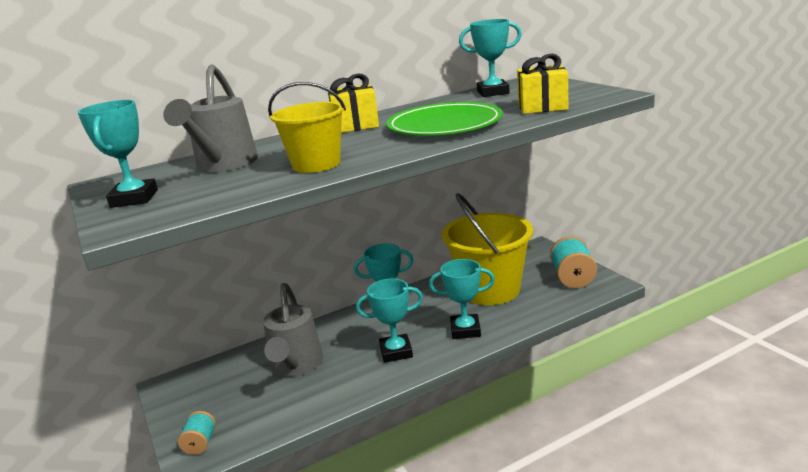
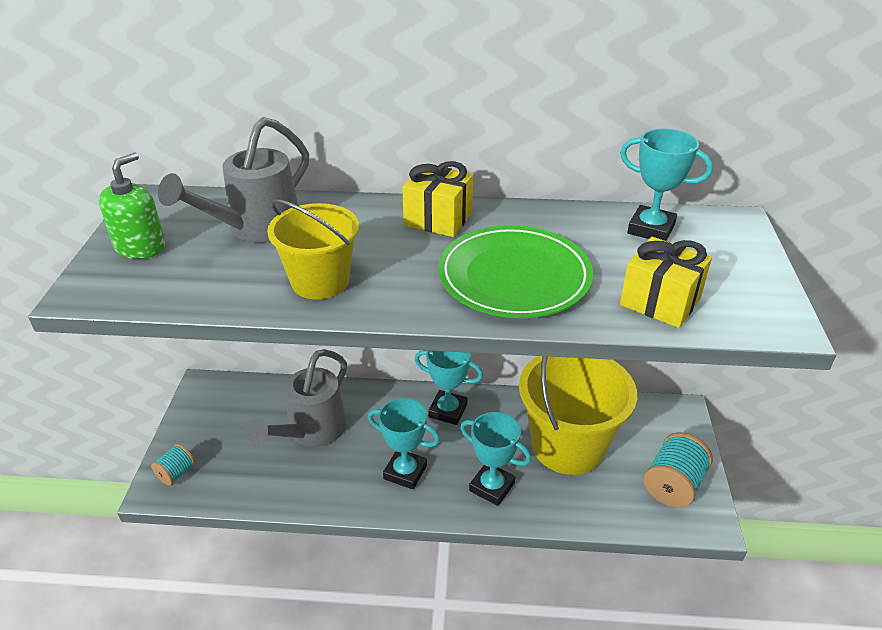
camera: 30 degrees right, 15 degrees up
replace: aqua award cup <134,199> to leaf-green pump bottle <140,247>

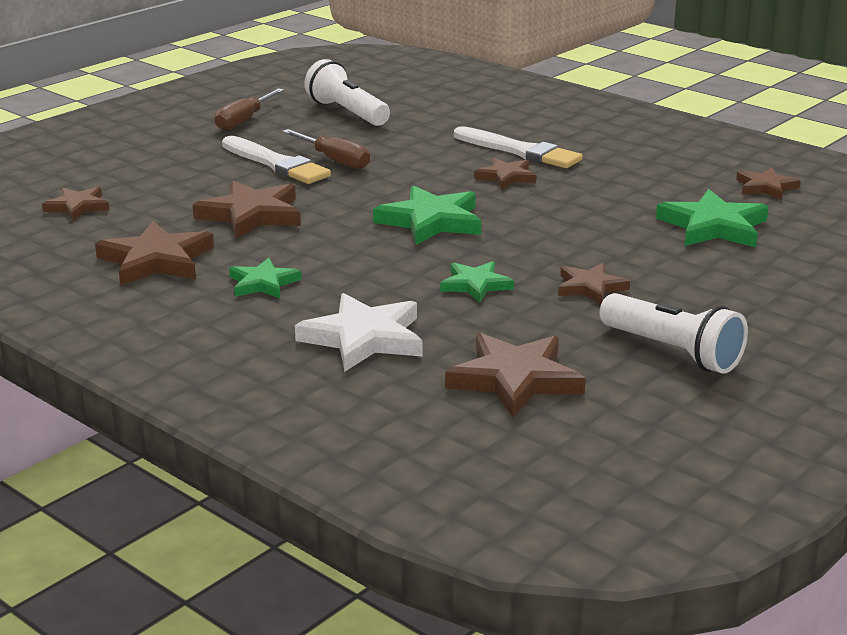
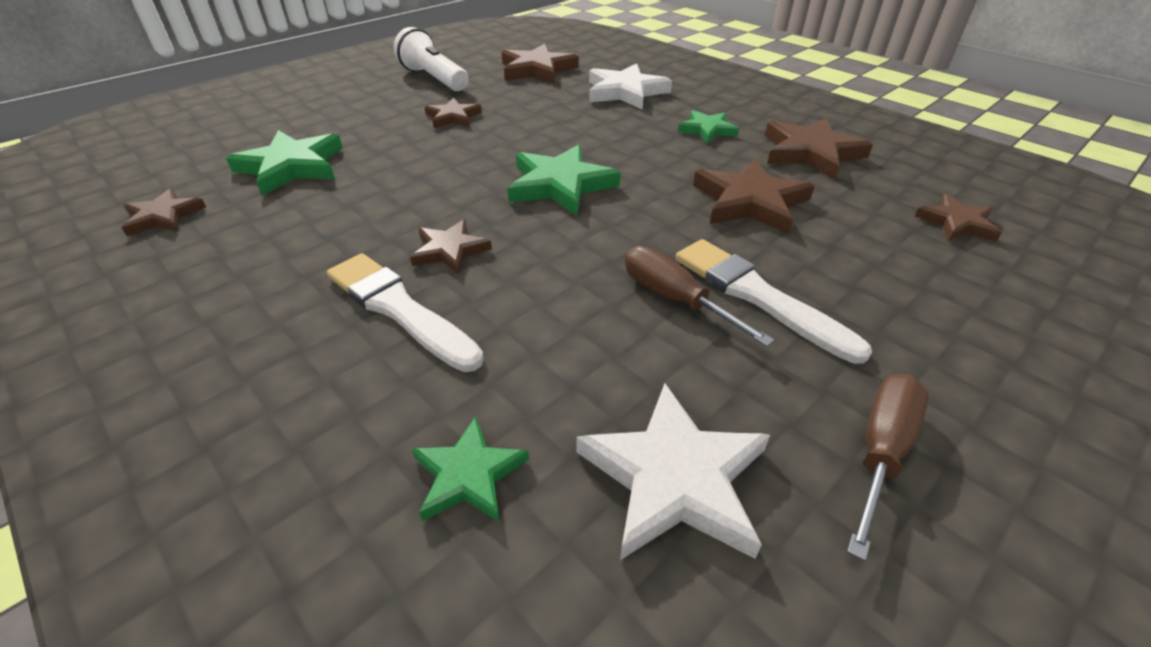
camera: 175 degrees left, 15 degrees up
move: leaf-green star <475,285> to <469,475>
replace: snow-white torch <347,113> to snow-white star <675,478>

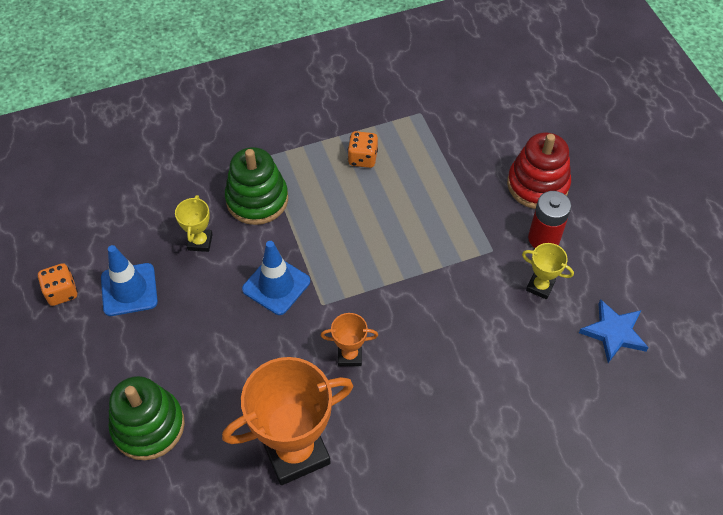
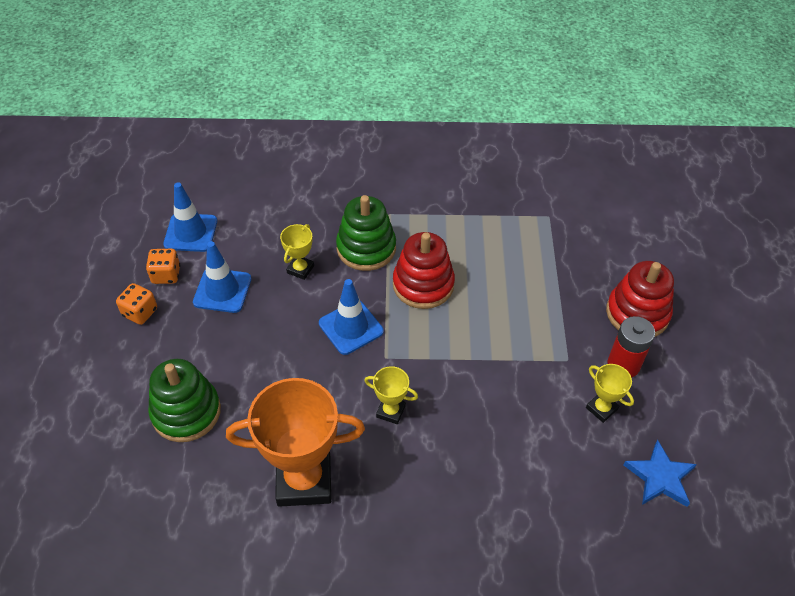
camera: 20 degrees right, 5 degrees down
insert: royal blue safety cone <191,233>; scarlet stacking rings <423,285>
move: bright orange game die <362,158> to <140,312>
recolor: bright orange award cup <349,355> to yellow award cup <390,411>

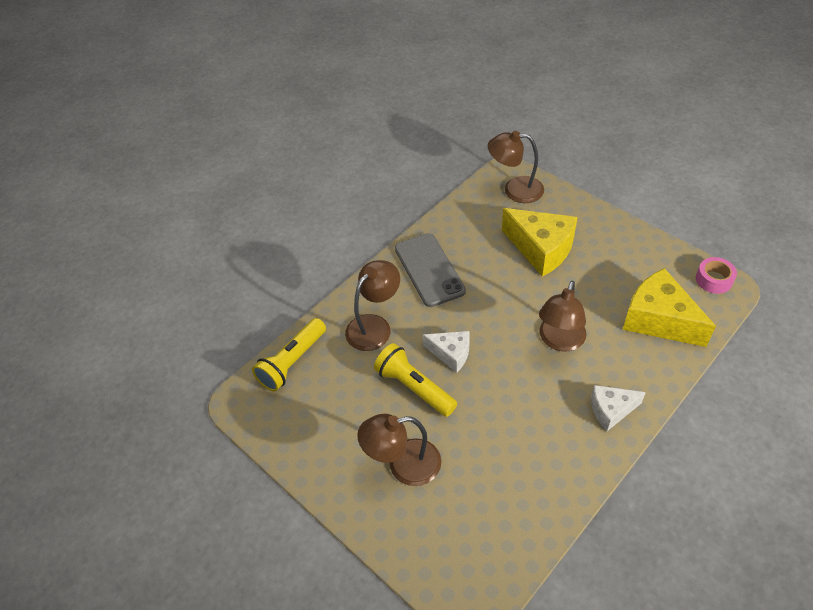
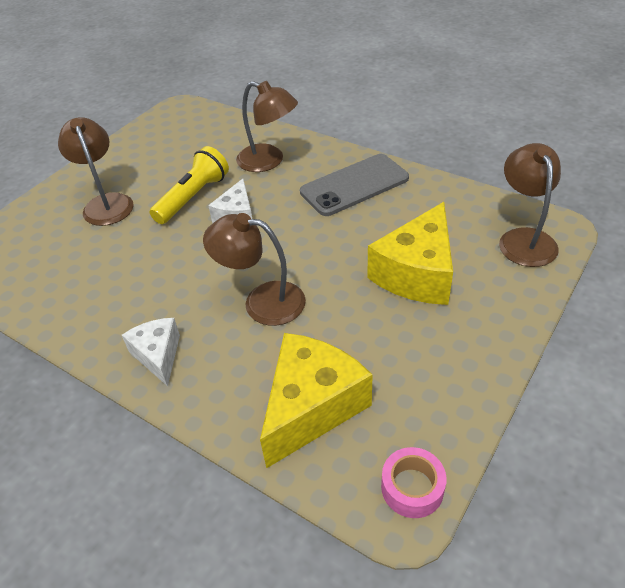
camera: 80 degrees right, 5 degrees down
delete: yellow torch <292,362>

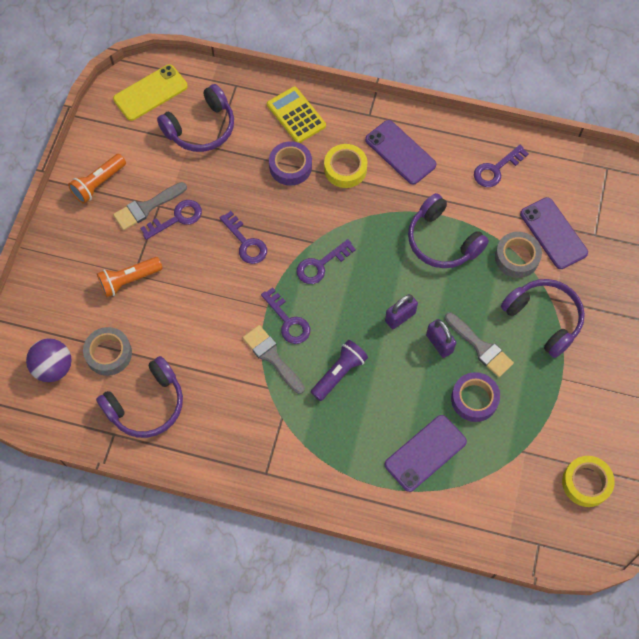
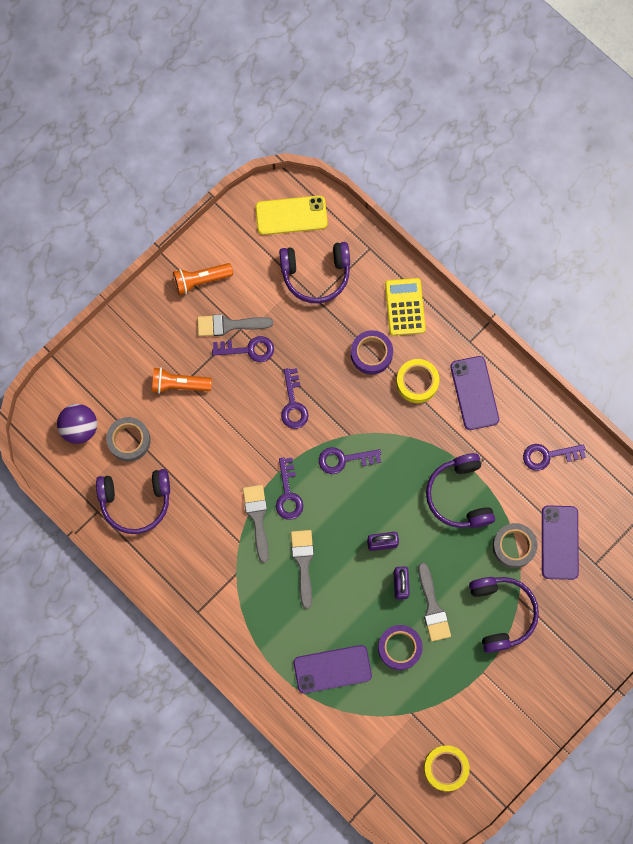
camera: 30 degrees right, 10 degrees up
replace: purple torch <339,373> to ash-grey paintbrush <303,563>

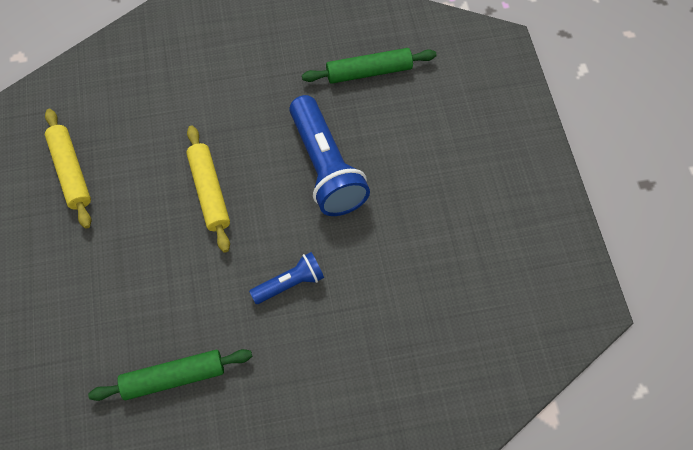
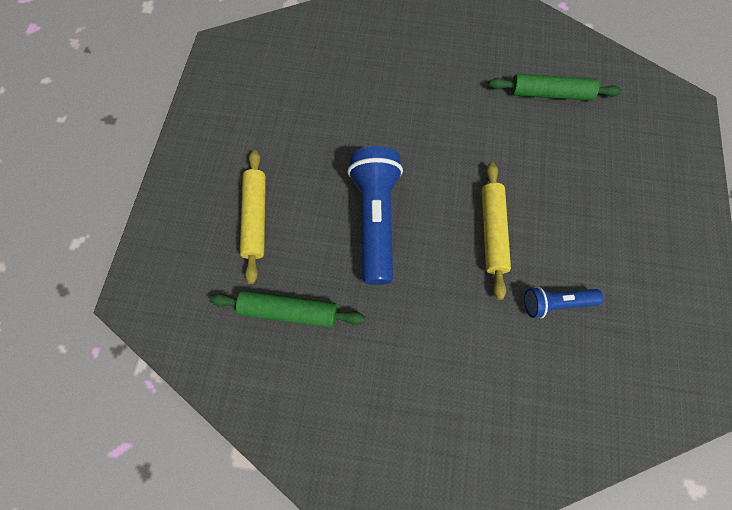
camera: 160 degrees left, 5 degrees up
move: yellow dough roller <70,172> to <255,218>; royal blue torch <290,284> to <556,304>

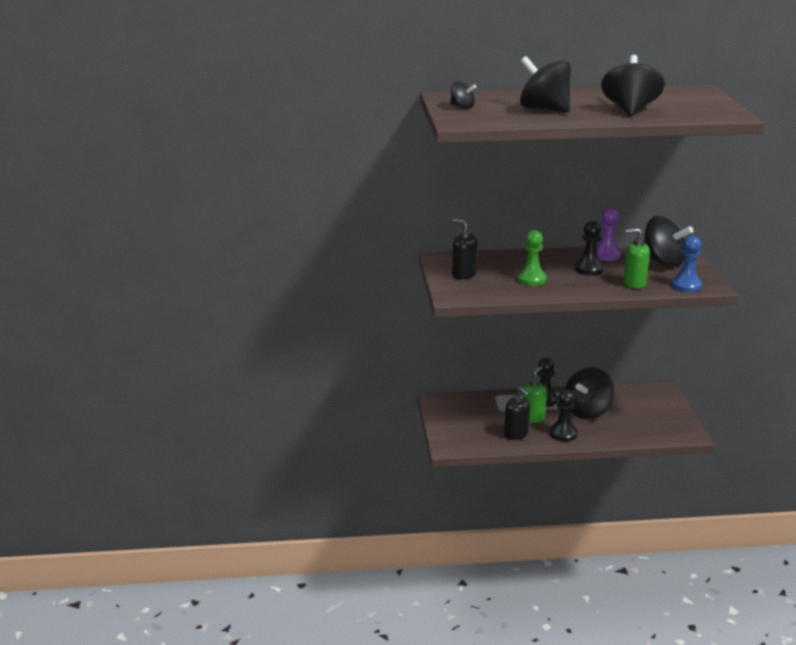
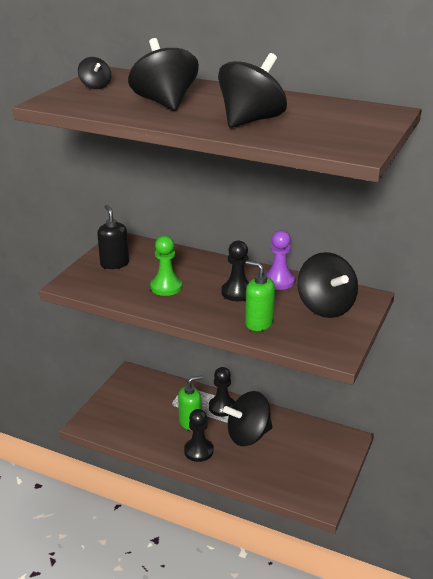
camera: 30 degrees right, 5 degrees up
delete: jet-black pump bottle <516,434>; royal blue pawn <686,285>

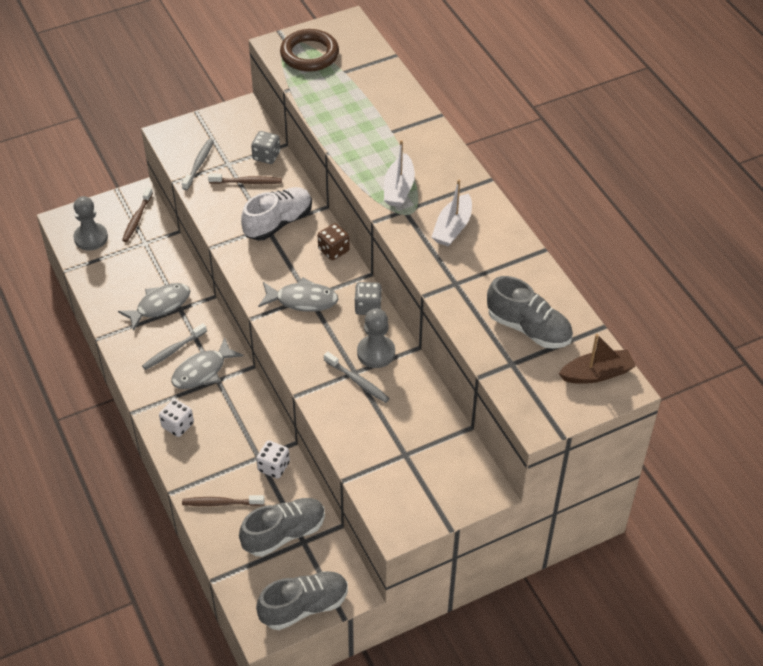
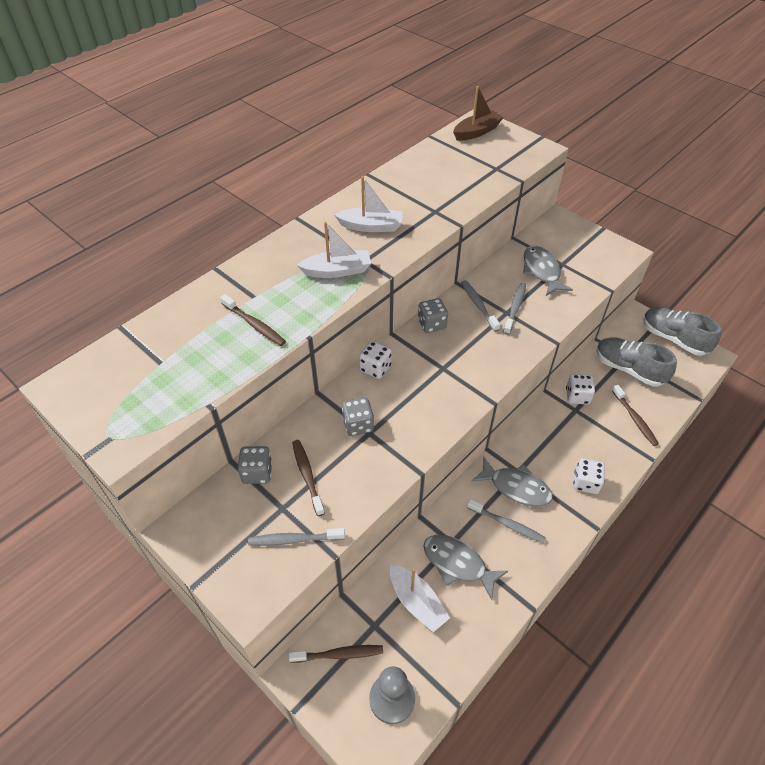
camera: 110 degrees left, 0 degrees up
delete: brown torus <309,54>; ash-grey lace-up shoe <528,328>
insert: brown toothbrush <254,325>; snow-white sailboat <417,602>
move: ash-grey toy fish <302,300> to <541,271>
replace: snow-white lace-up shoe <278,223> to ash-grey game die <358,425>; ash-grey pawn <376,353> to ash-grey toothbrush <478,305>
recolor: brown game die <333,250> to snow-white game die <375,368>
rotate: brown sailboat <596,374> = <476,132> 90 degrees clockwise

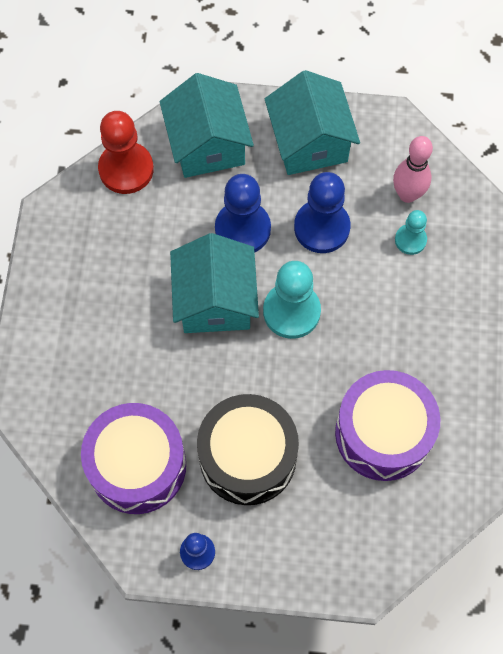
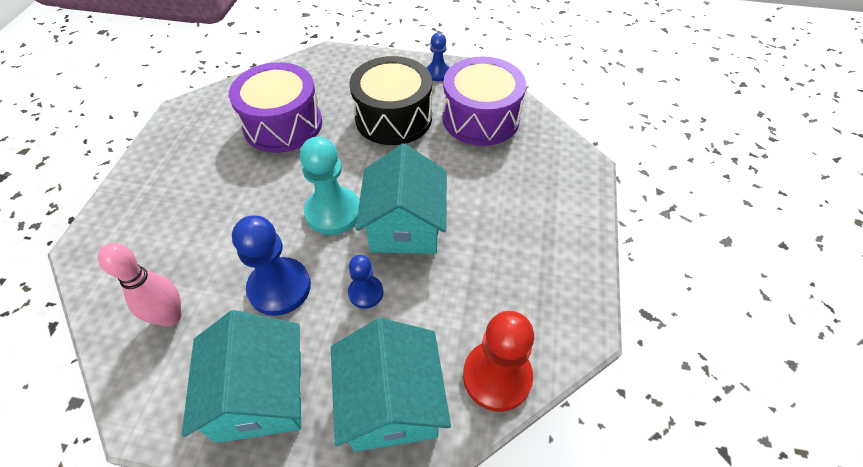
camera: 175 degrees left, 15 degrees down
delete: aqua pawn <410,240>
resize: royal blue pawn <242,229> = <366,292> x0.57

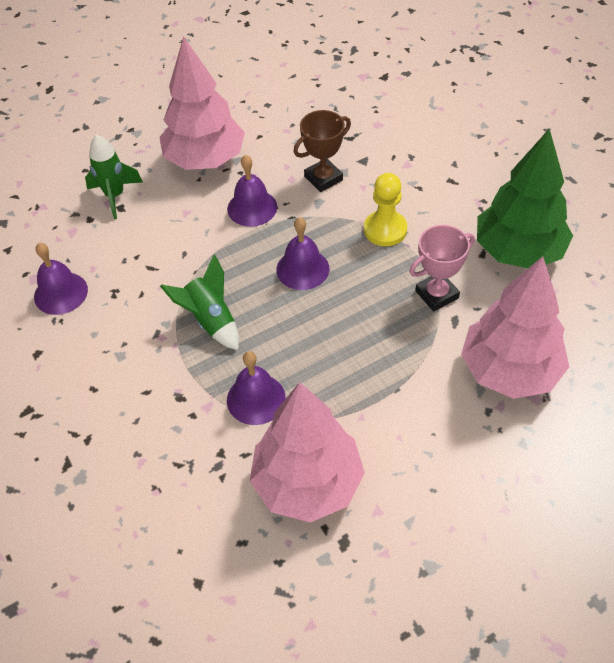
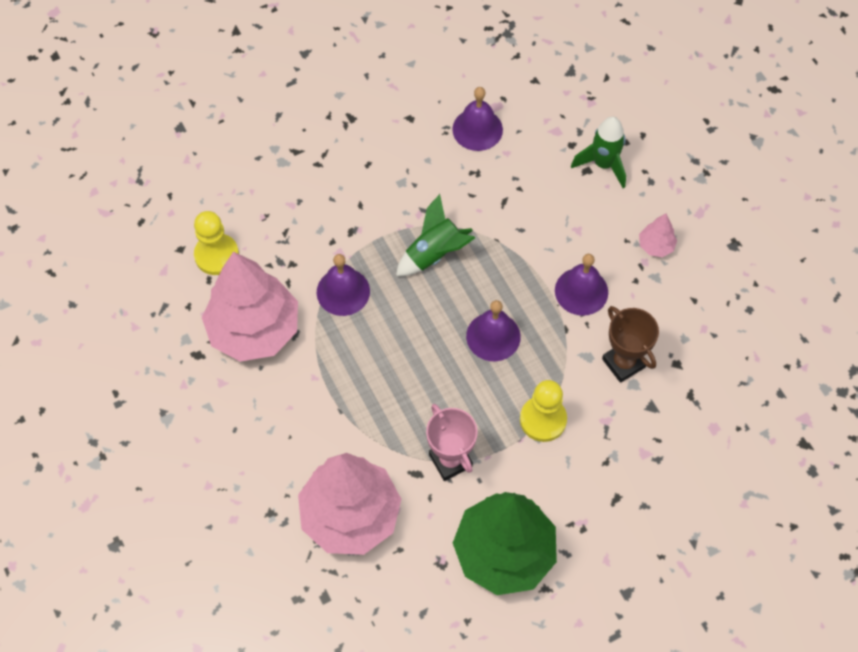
camera: 90 degrees right, 10 degrees up
insert: yellow pawn <216,255>
resize: rosy tree <205,160> = <656,246> x0.41

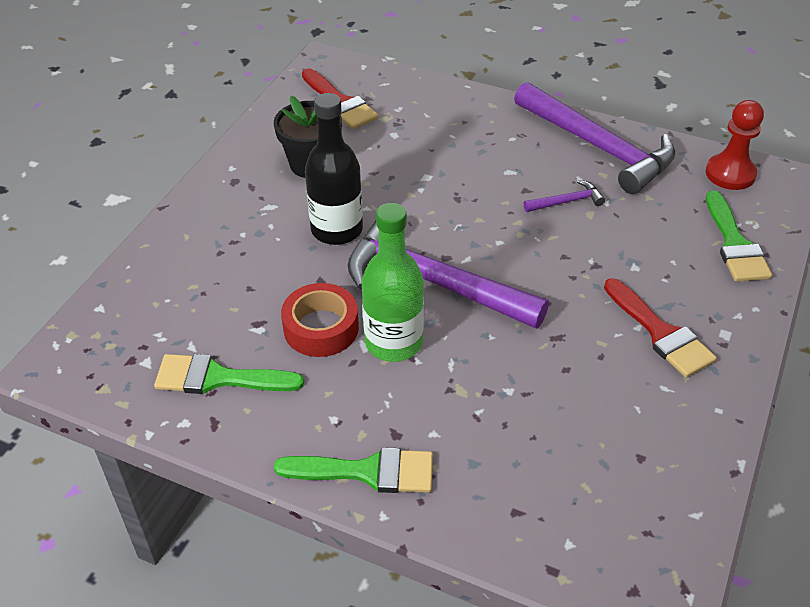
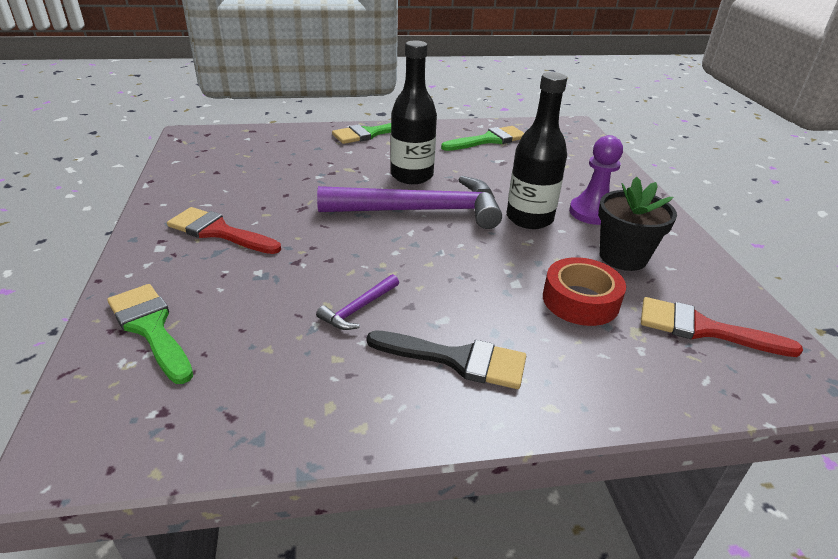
camera: 145 degrees right, 10 degrees down
delete: purple carpenter's hammer <598,147>; scarlet pawn <730,174>
insert: jet-black paintbrush <457,359>; purple pawn <592,212>
move: scarlet roll of tape <321,328> to <580,300>
recolor: leaf-green bottle <393,342> to jet-black bottle <412,176>

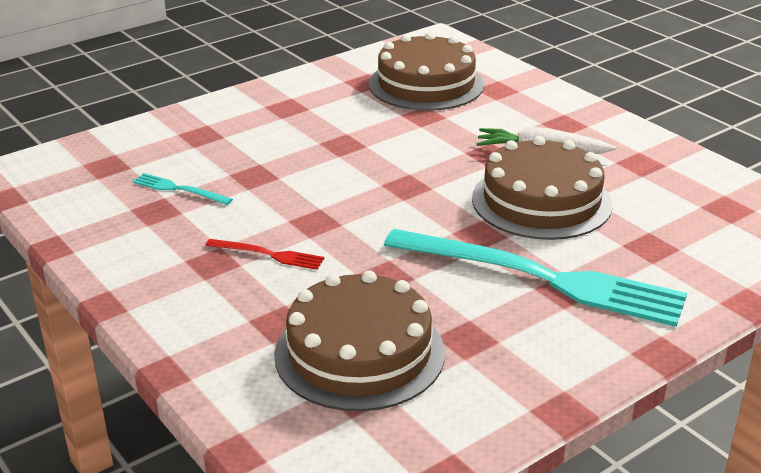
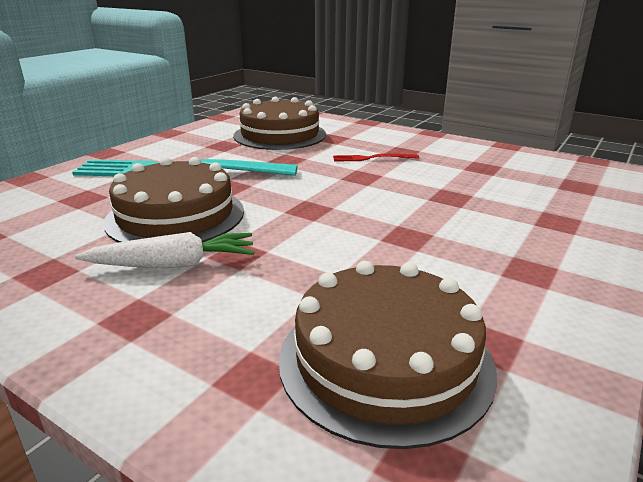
camera: 160 degrees right, 5 degrees down
delete: aqua fork <179,189>

